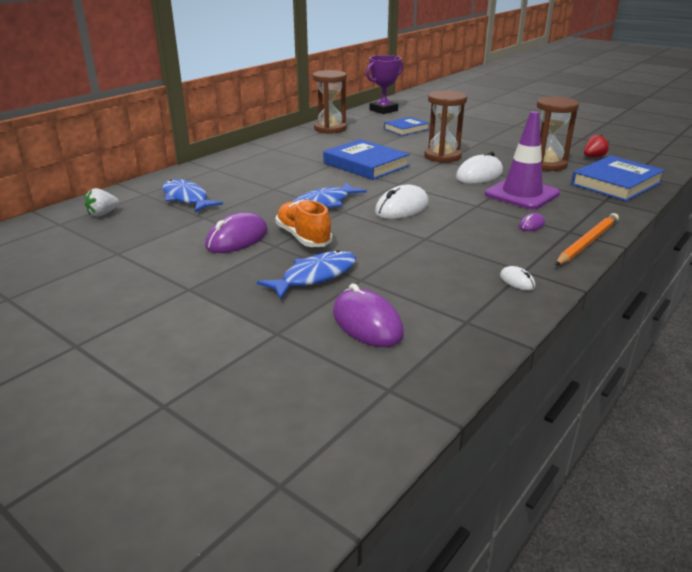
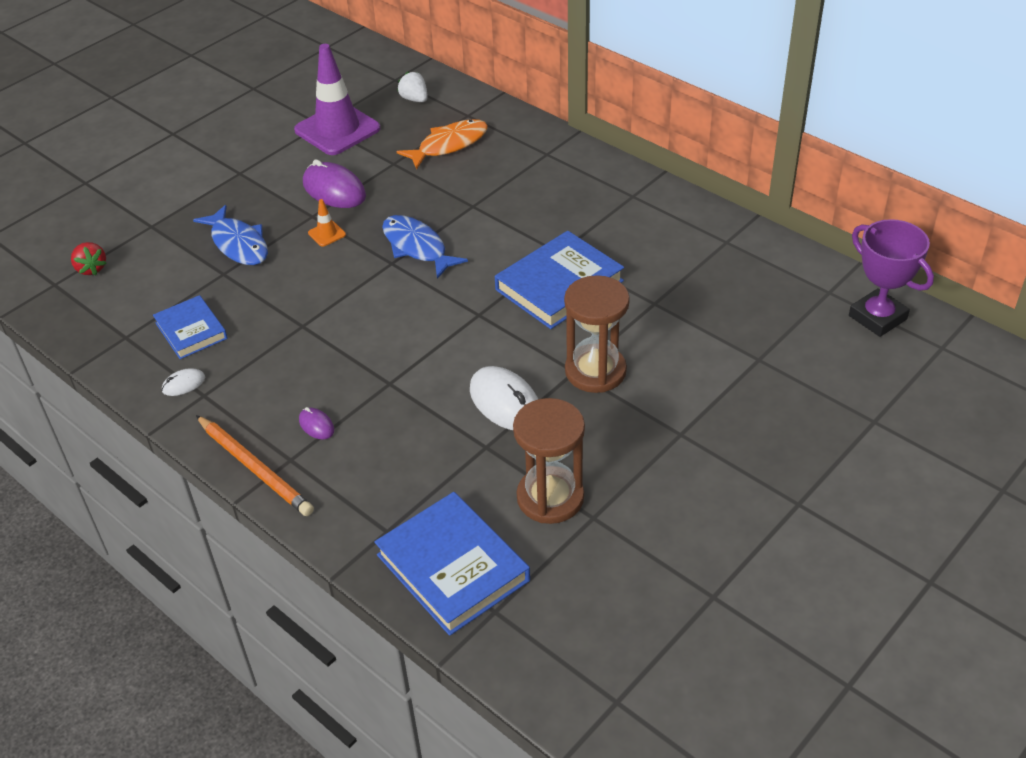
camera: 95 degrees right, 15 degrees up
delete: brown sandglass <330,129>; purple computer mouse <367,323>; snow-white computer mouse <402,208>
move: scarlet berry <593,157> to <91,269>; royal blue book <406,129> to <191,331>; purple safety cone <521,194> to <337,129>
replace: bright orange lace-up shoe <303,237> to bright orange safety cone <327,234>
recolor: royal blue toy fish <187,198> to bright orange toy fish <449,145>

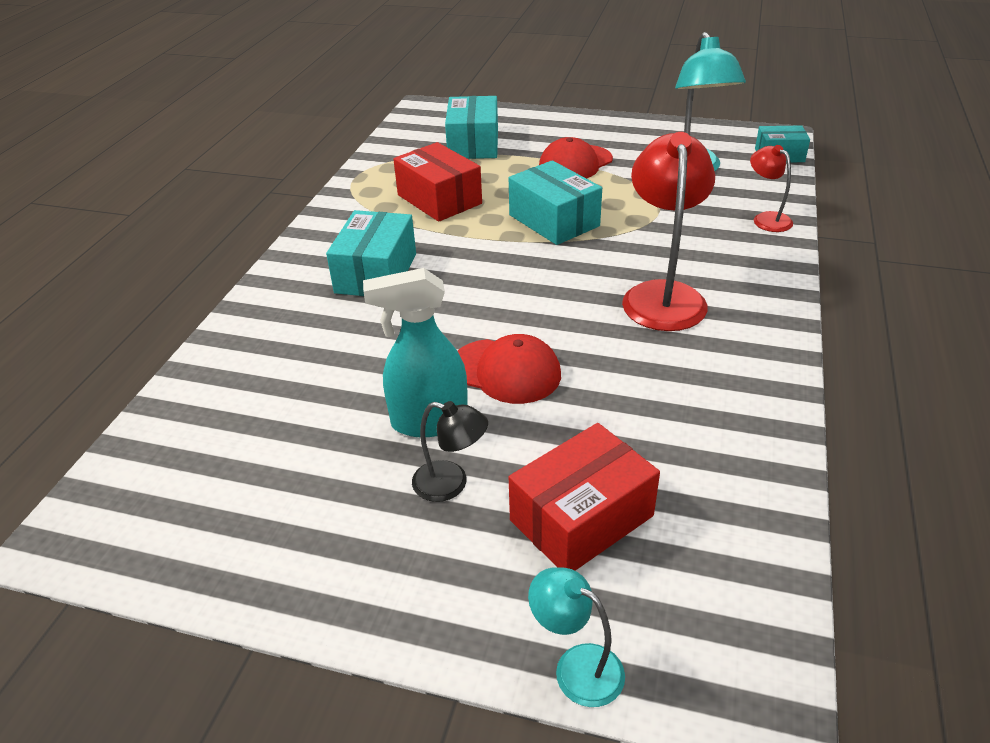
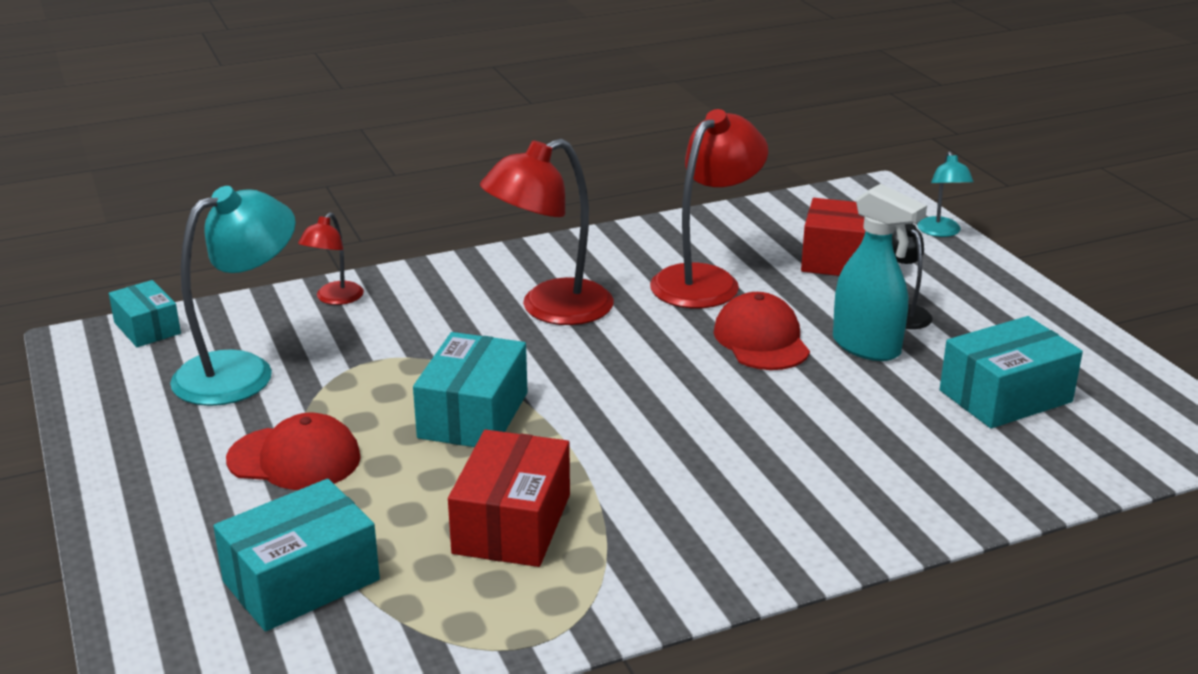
camera: 130 degrees left, 10 degrees down
insert: scarlet desk lamp <705,280>
move: aqua box <376,273> to <1005,396>

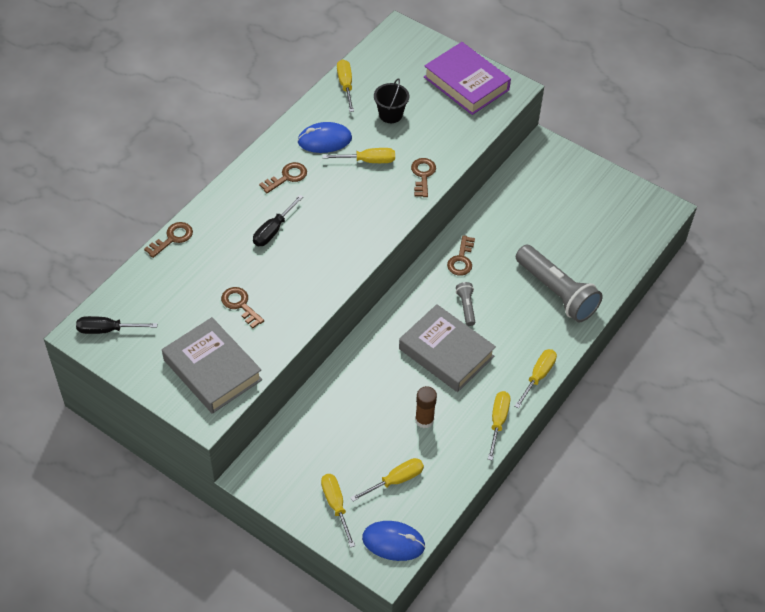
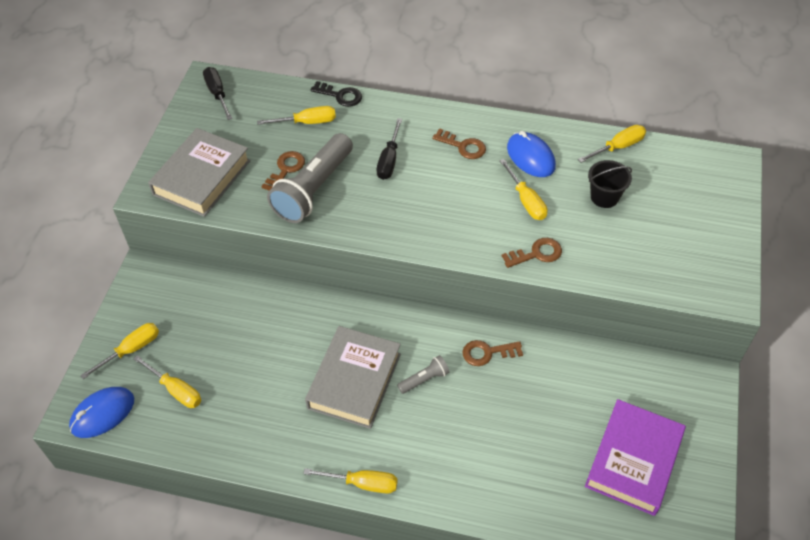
camera: 70 degrees right, 0 degrees up
delete: brown glue stick <424,420>
move: yellow flat screwdriver <498,421> to <307,122>; ash-grey torch <556,292> to <313,189>; purple book <466,83> to <633,460>
recolor: brown key <172,238> to jet-black key <340,95>
rotate: royal blue computer mouse <393,542> = <102,414> 60 degrees clockwise; jet-black flat screwdriver <273,230> = <389,160> 90 degrees counterclockwise

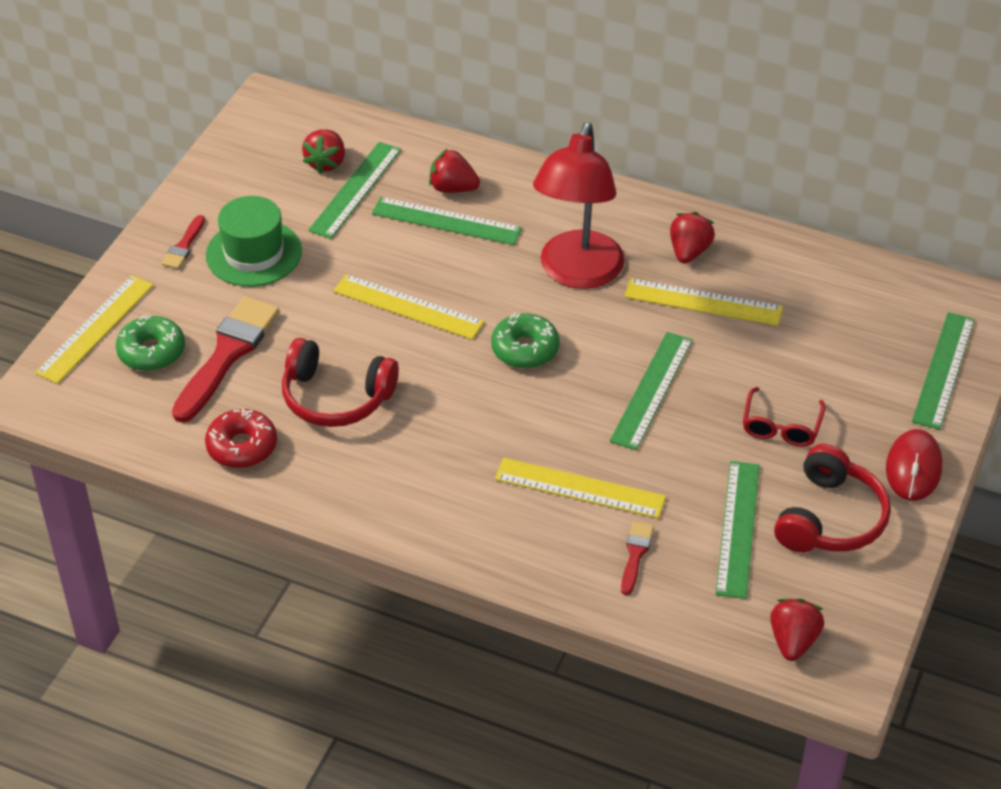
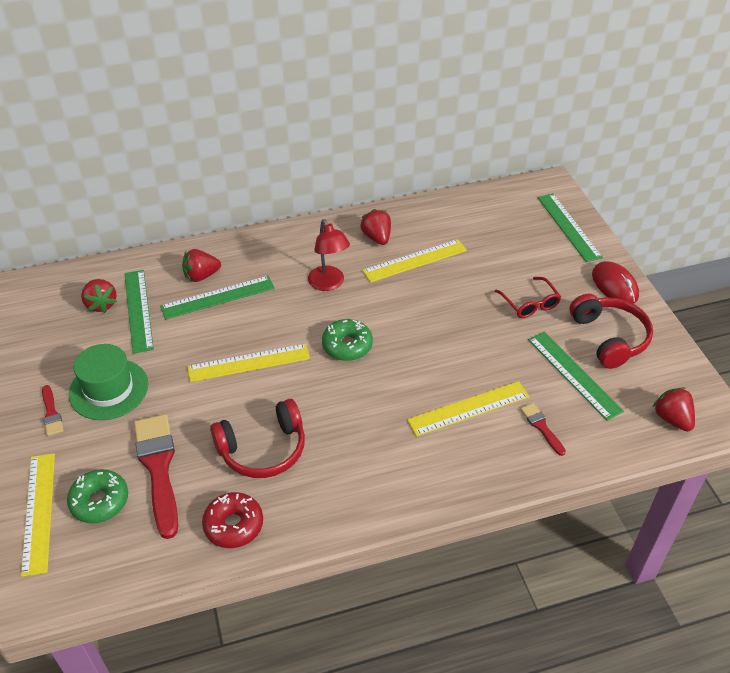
camera: 40 degrees left, 0 degrees up
delete: leaf-green straightedge <652,390>
resize: scarlet desk lamp <577,273> = <329,284> x0.60

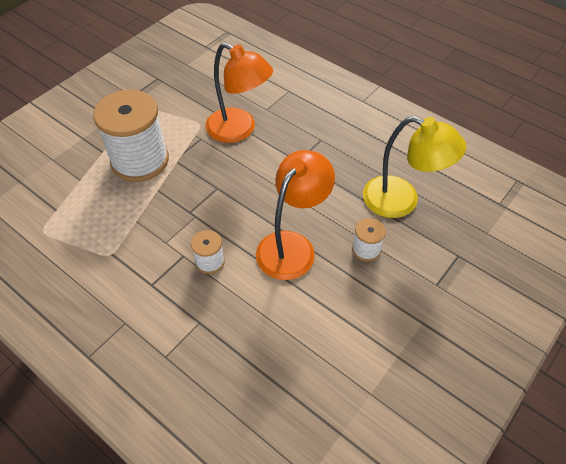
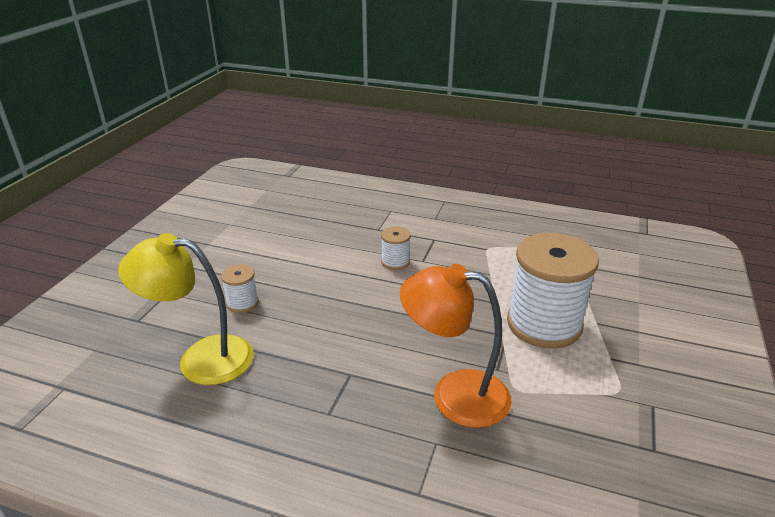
camera: 160 degrees right, 20 degrees down
delete: bright orange desk lamp <292,246>

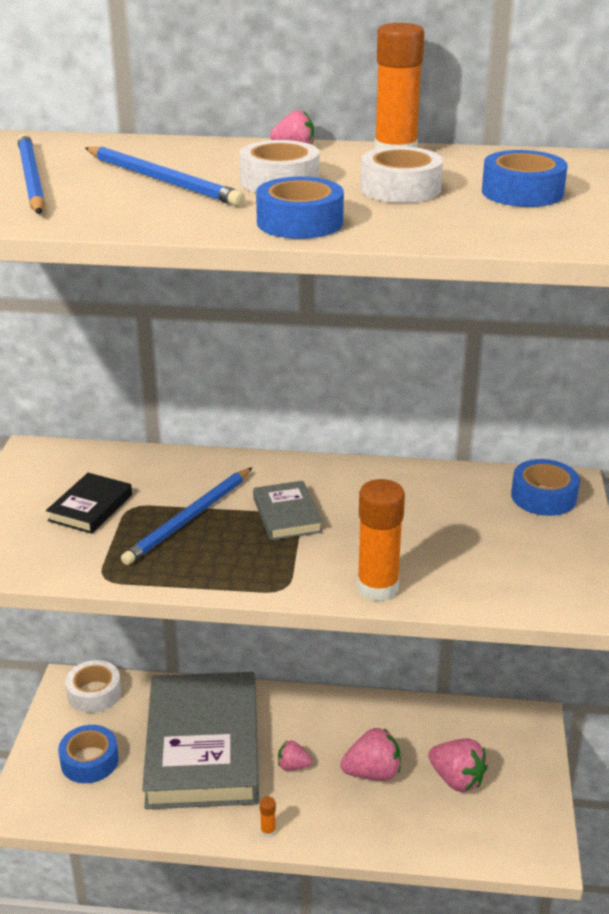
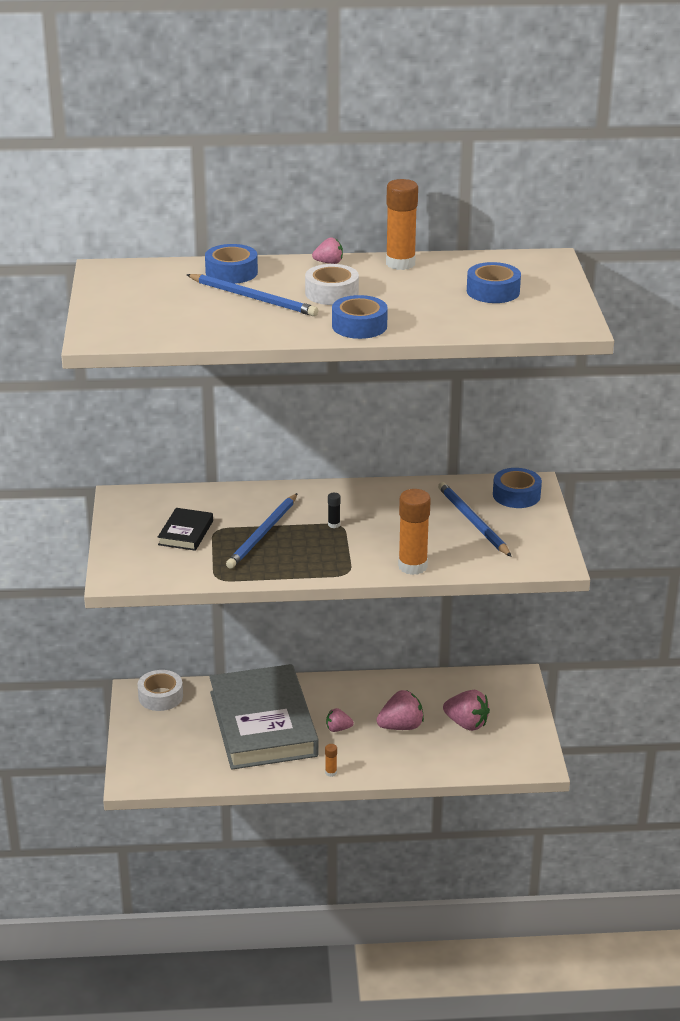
camera: 10 degrees left, 0 degrees up
delete: snow-white roll of tape <400,188>
move: royal blue roll of tape <89,761> to <231,272>; royal blue wooden pencil <31,179> to <473,521>
replace: ash-grey book <287,515> to jet-black glue stick <334,525>

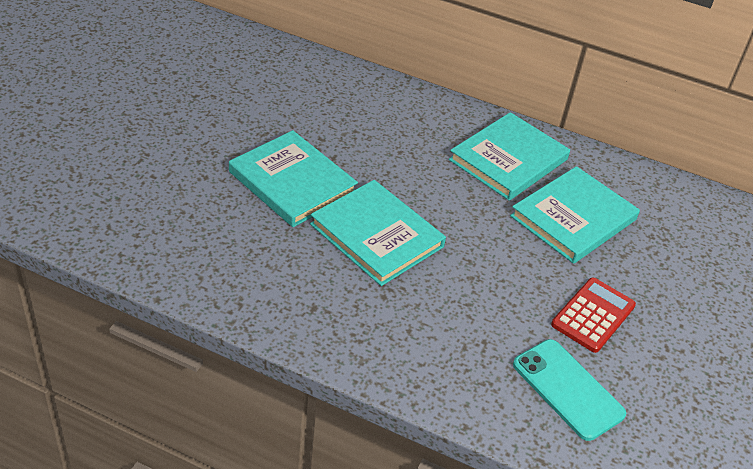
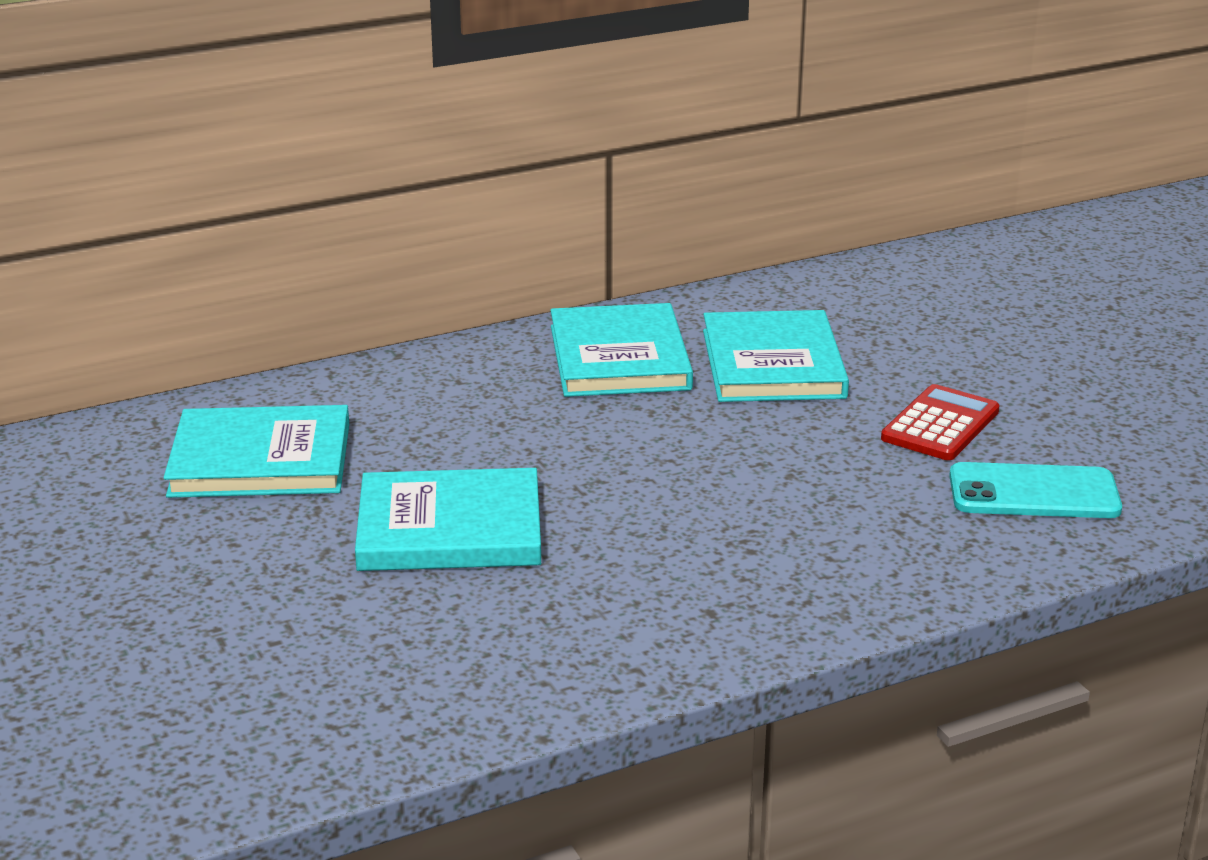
camera: 45 degrees left, 15 degrees down
move: aqua book <377,235> to <260,459>
rotate: scarlet adding machine <593,315> = <940,425> 45 degrees clockwise

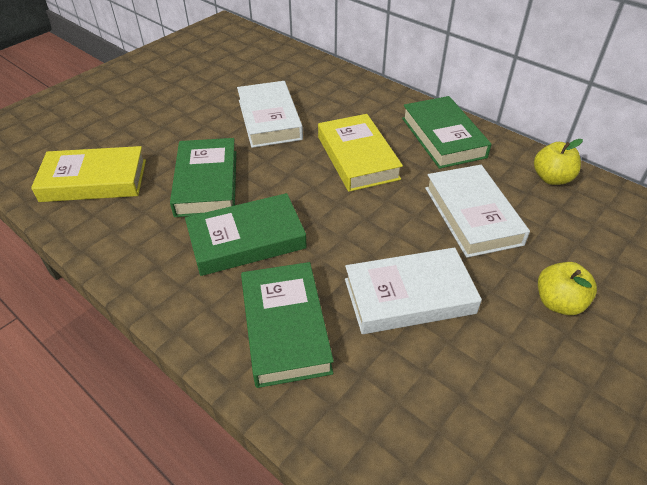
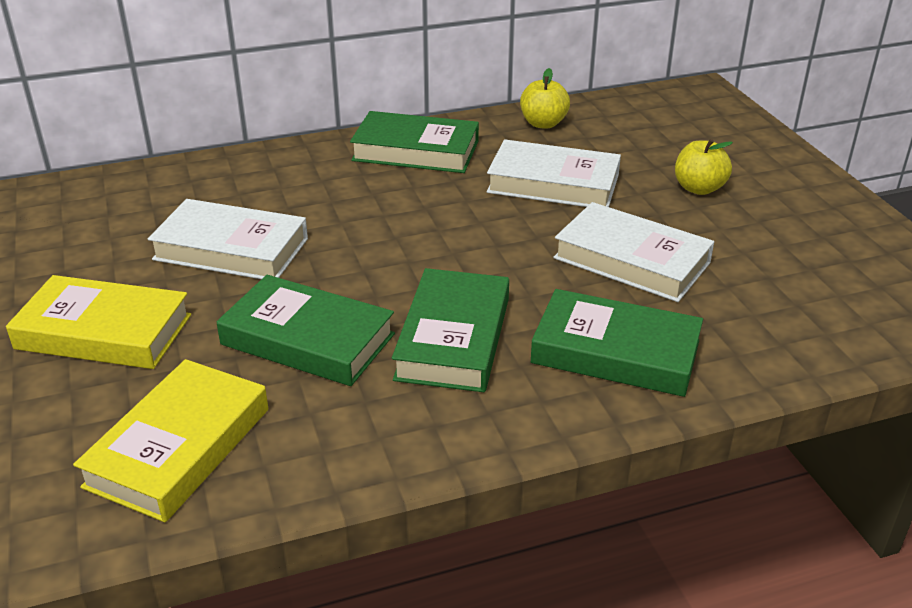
camera: 60 degrees left, 10 degrees down
move: yellow book <357,157> to <104,332>
rotate: snow-white book <409,296> = <631,260> 75 degrees counterclockwise

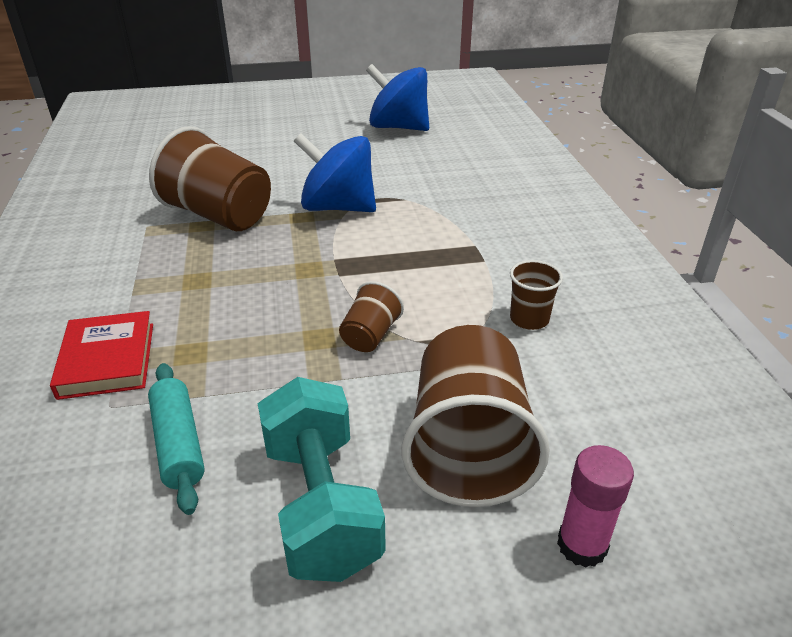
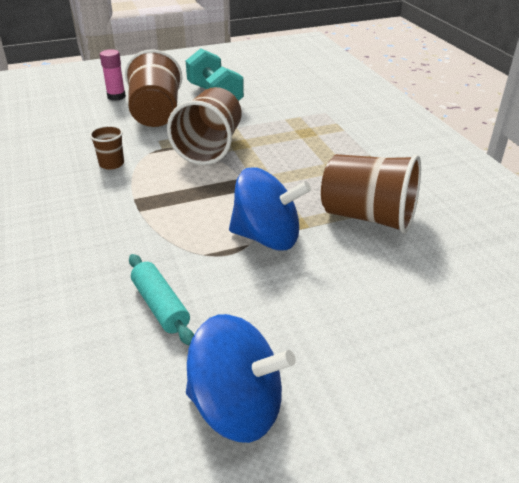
camera: 170 degrees right, 0 degrees up
delete: scarlet book <107,360>
move: aqua dough roller <178,444> to <160,306>
resize: brown cup <370,336> = <210,147> x2.07

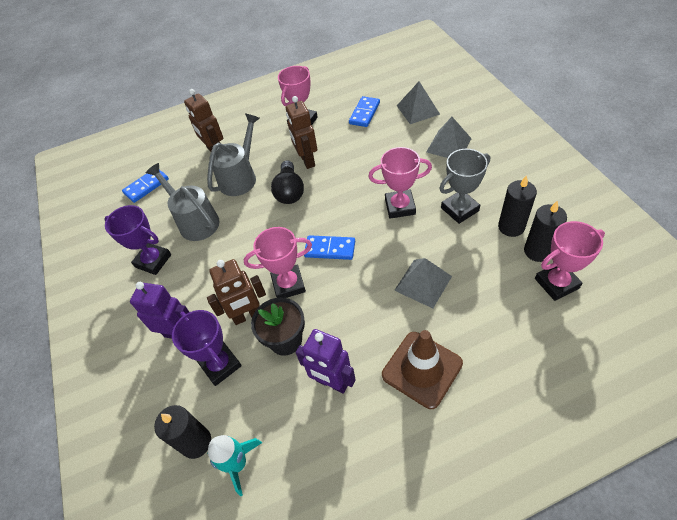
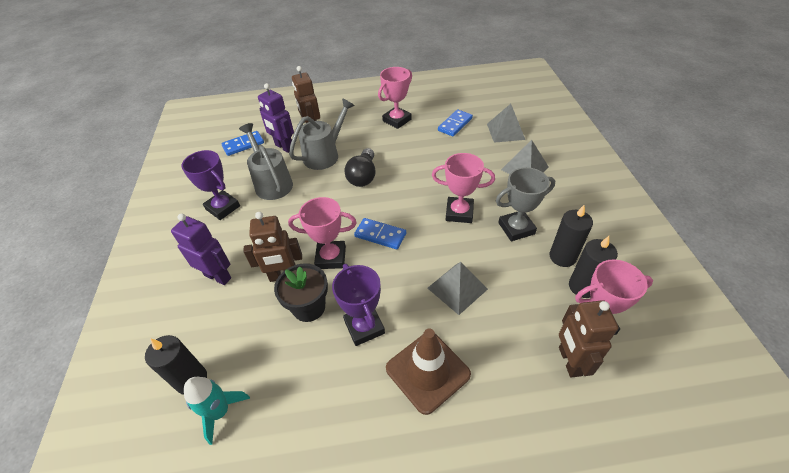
camera: 10 degrees right, 5 degrees down
move: purple toy robot <332,382> to <284,147>; purple award cup <220,365> to <364,327>; brown toy robot <307,160> to <569,361>

